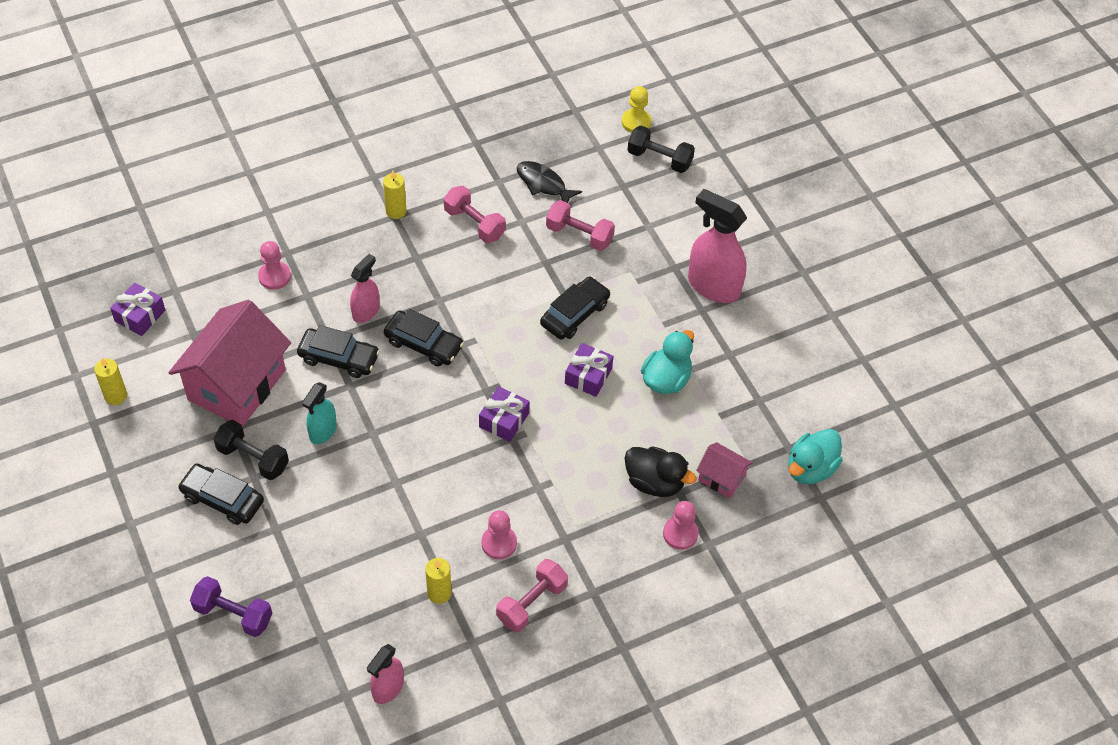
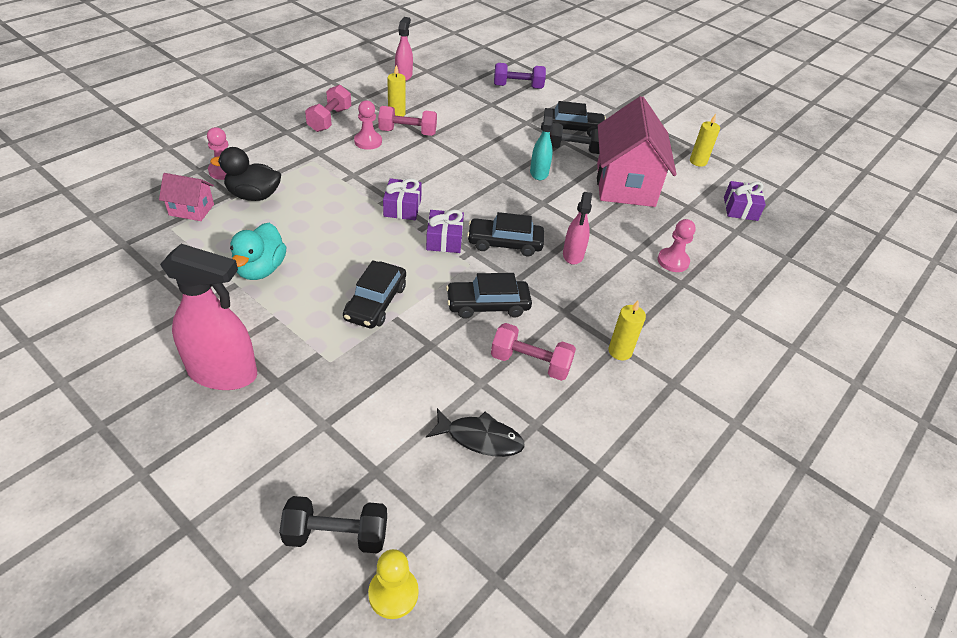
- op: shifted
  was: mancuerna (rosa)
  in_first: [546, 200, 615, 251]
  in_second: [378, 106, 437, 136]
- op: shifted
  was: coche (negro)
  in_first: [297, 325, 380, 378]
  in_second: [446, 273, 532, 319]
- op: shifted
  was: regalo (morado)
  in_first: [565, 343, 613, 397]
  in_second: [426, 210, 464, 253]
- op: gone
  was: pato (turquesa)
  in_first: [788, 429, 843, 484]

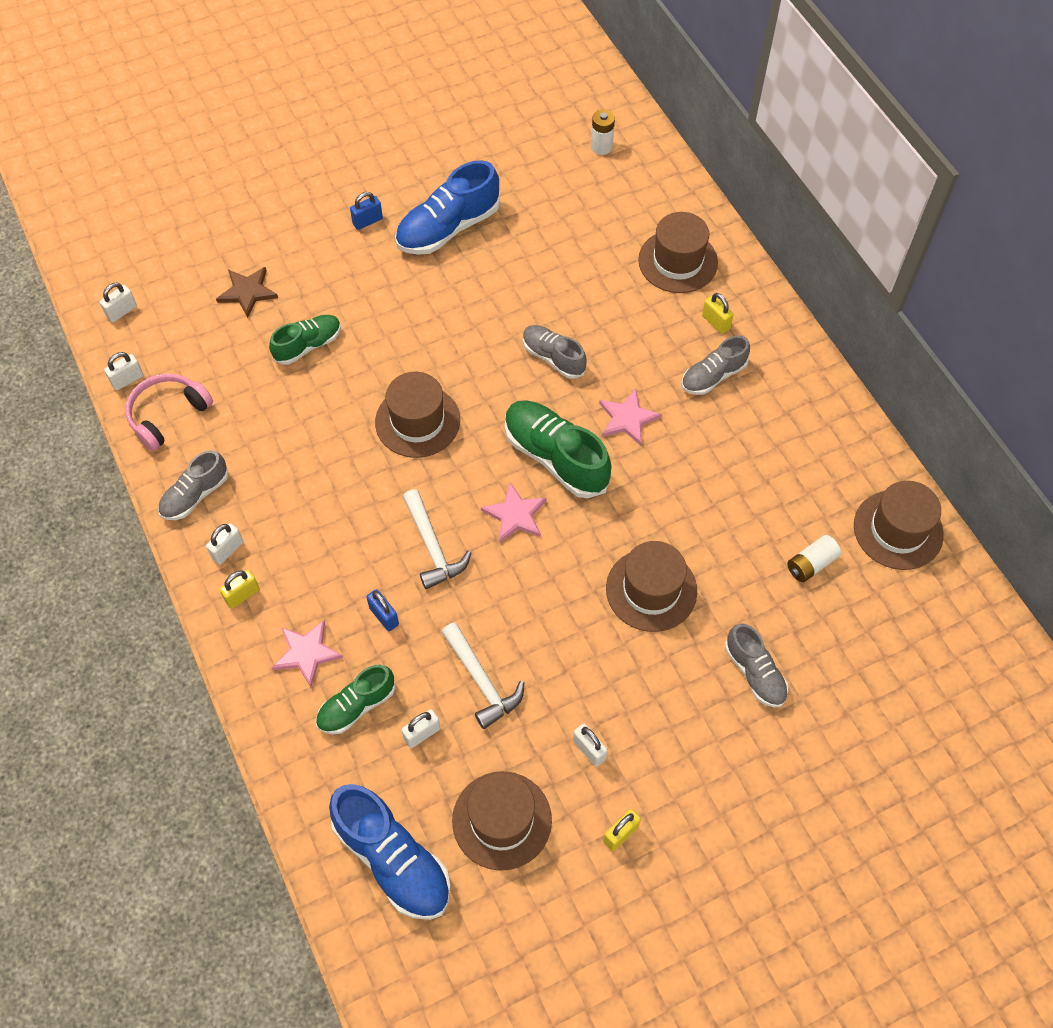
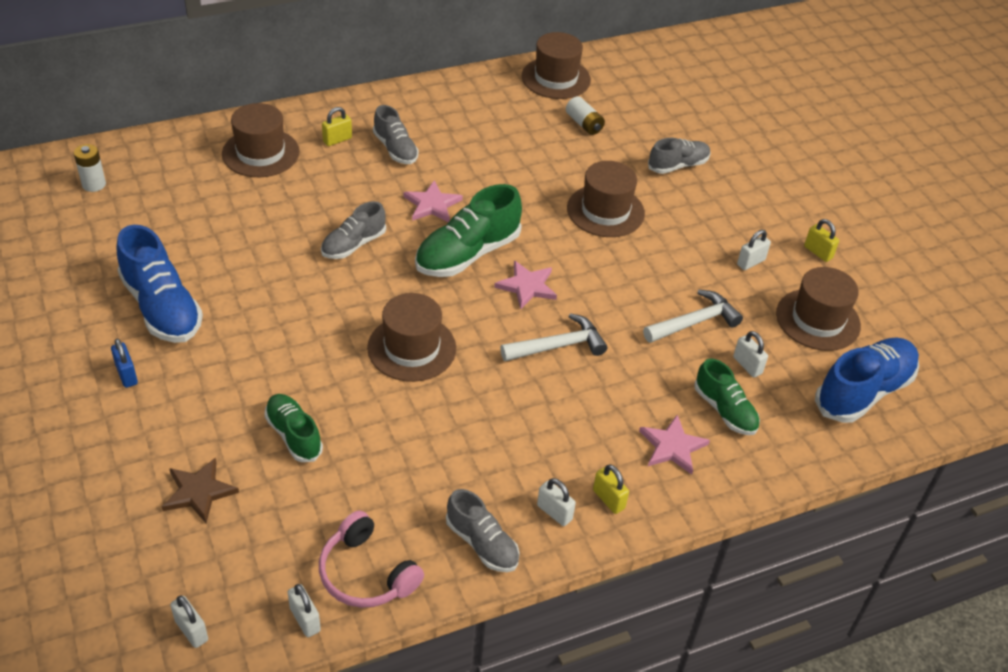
- op: gone
  was: candado (azul)
  in_first: [366, 589, 399, 631]

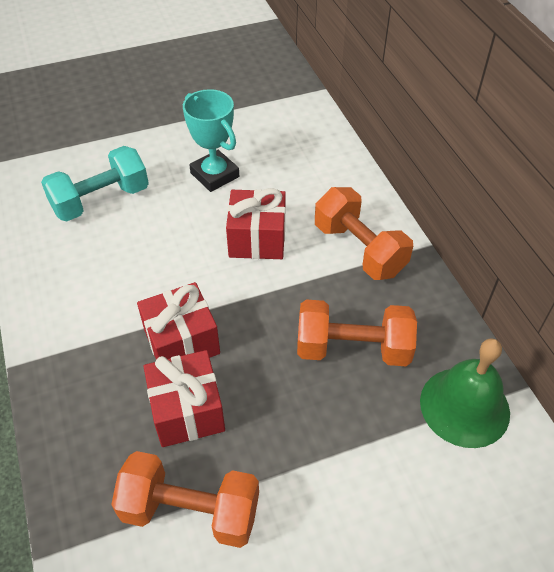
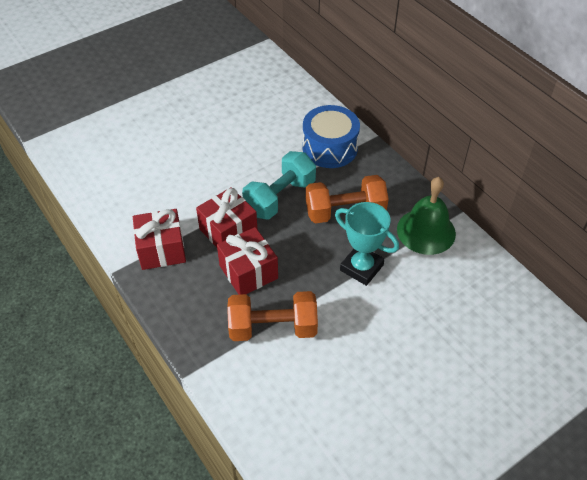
- op: shifted
  was: trofeo (turquesa)
  in_first: [183, 89, 239, 192]
  in_second: [335, 202, 399, 286]
- op: shifted
  was: mancuerna (turquesa)
  in_first: [41, 146, 149, 222]
  in_second: [242, 151, 316, 219]
- op: swapped
  was: mancuerna (naranja)
  now: tambor (azul)
  in_first: [315, 187, 413, 280]
  in_second: [302, 105, 360, 168]
- op: shifted
  was: regalo (rojo)
  in_first: [226, 188, 286, 259]
  in_second: [133, 209, 186, 270]

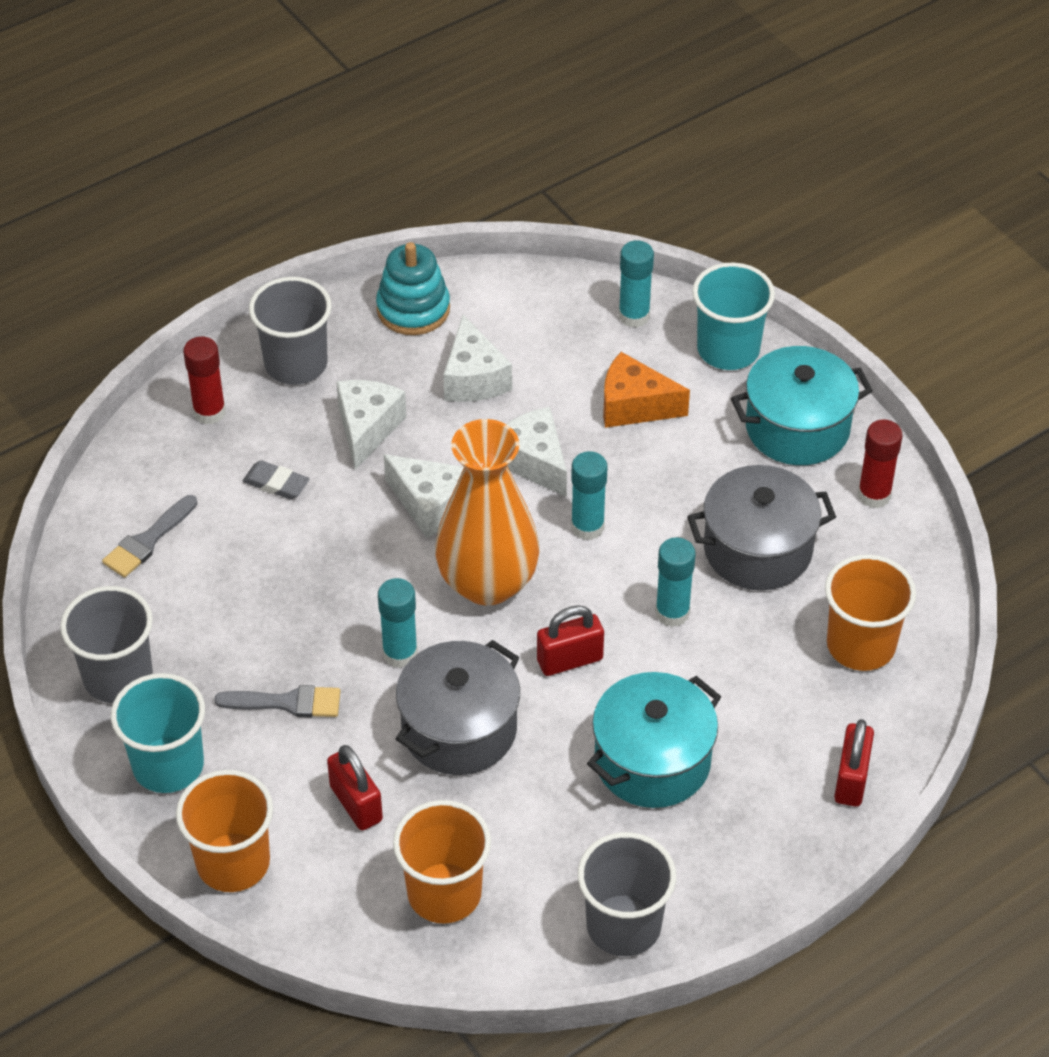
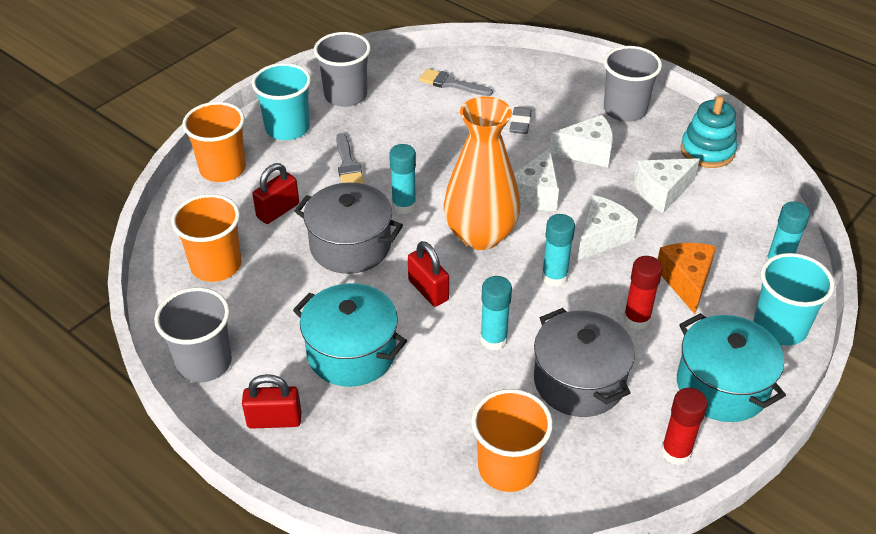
- op: shifted
  was: barra de pegamento (rojo)
  in_first: [183, 337, 226, 424]
  in_second: [623, 256, 663, 330]
- op: shifted
  was: candado (rojo)
  in_first: [834, 719, 874, 807]
  in_second: [242, 374, 302, 429]

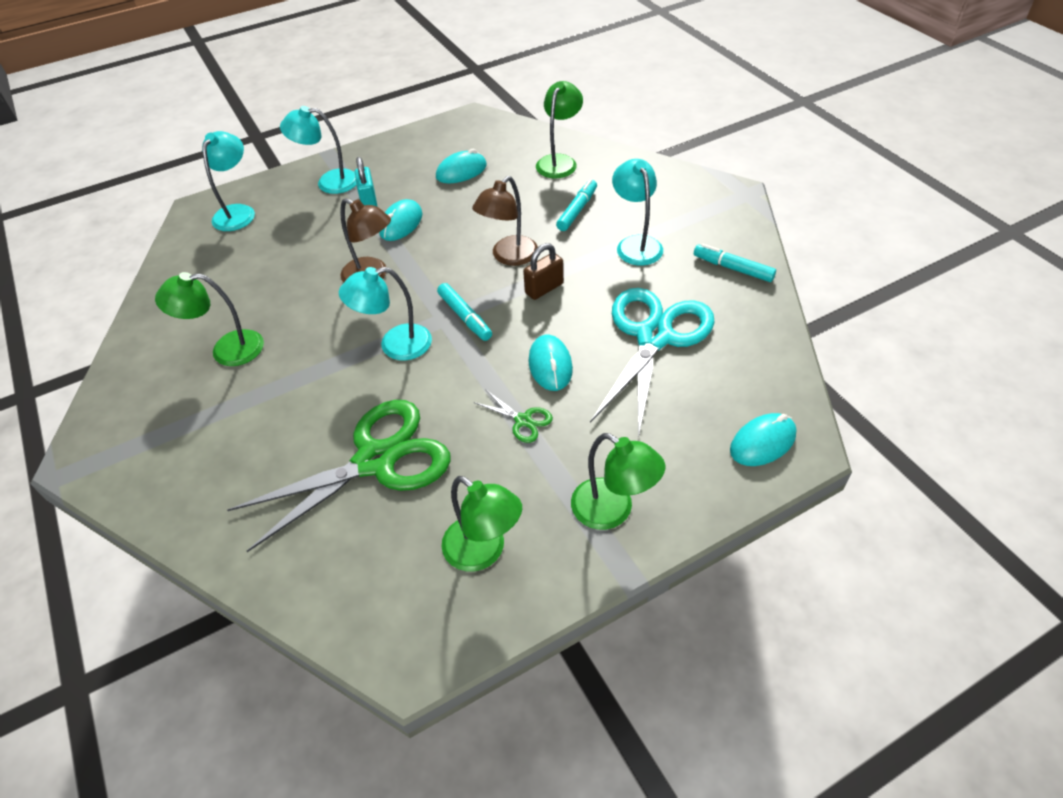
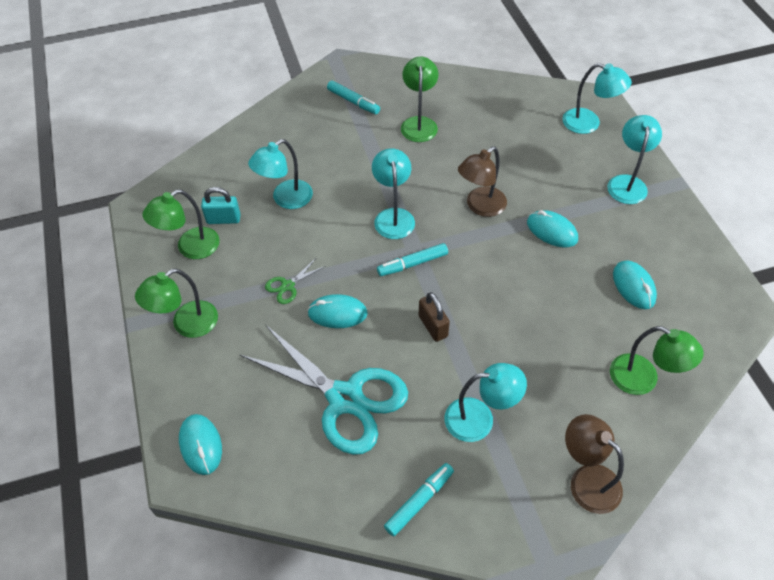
- op: shifted
  was: candado (turquesa)
  in_first: [355, 157, 377, 206]
  in_second: [201, 187, 240, 224]
- op: shifted
  was: lámpara (marrón)
  in_first: [472, 176, 538, 266]
  in_second: [565, 414, 624, 514]
- op: shifted
  was: rotulador (turquesa)
  in_first: [556, 179, 597, 231]
  in_second: [327, 81, 380, 114]
- op: swapped
  was: tijeras (verde)
  now: lámpara (turquesa)
  in_first: [227, 400, 451, 552]
  in_second: [248, 139, 313, 209]

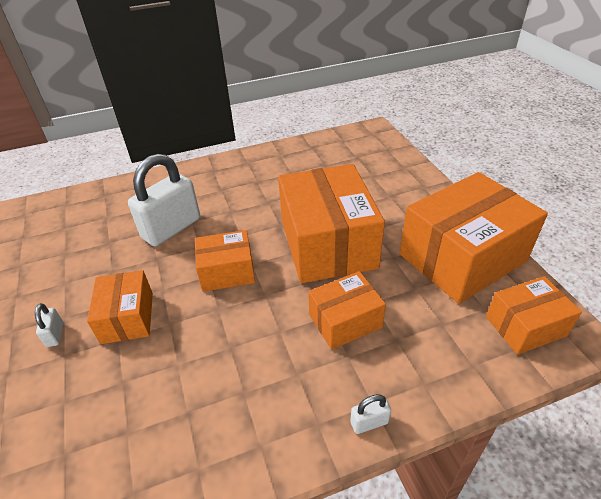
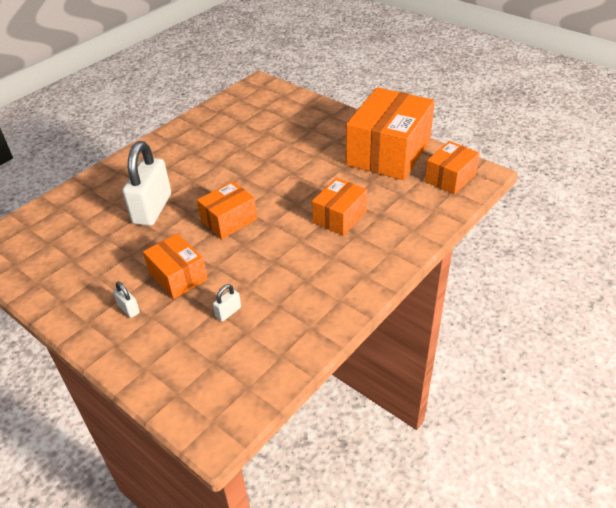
- op: gone
  was: caja (naranja)
  in_first: [278, 164, 385, 283]
- op: shifted
  was: candado (blanco)
  in_first: [350, 394, 391, 434]
  in_second: [213, 284, 241, 322]

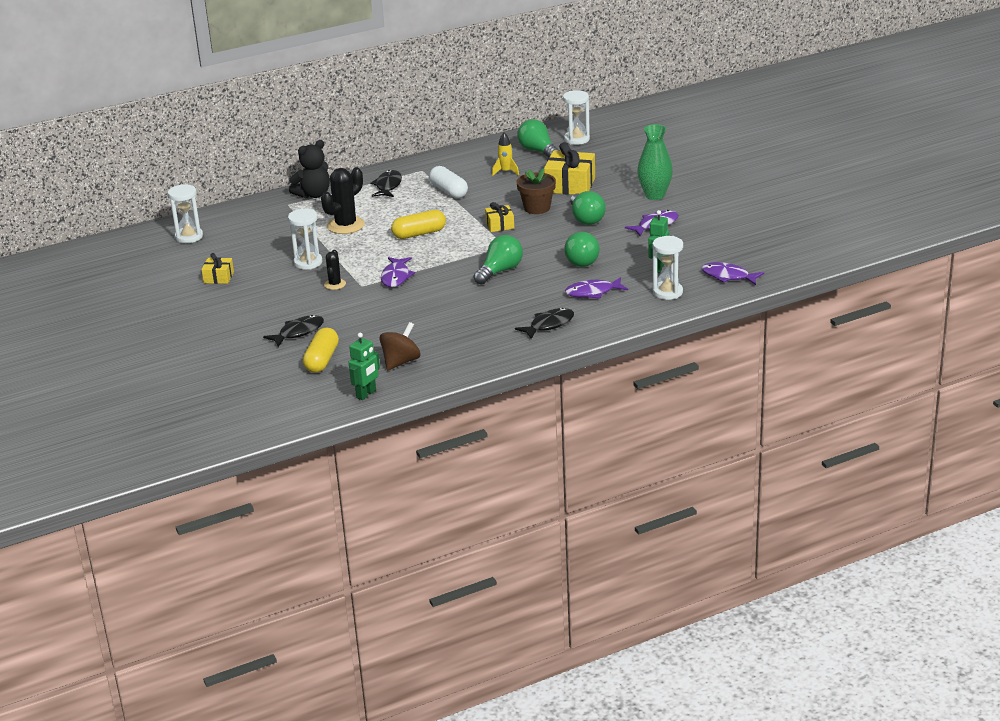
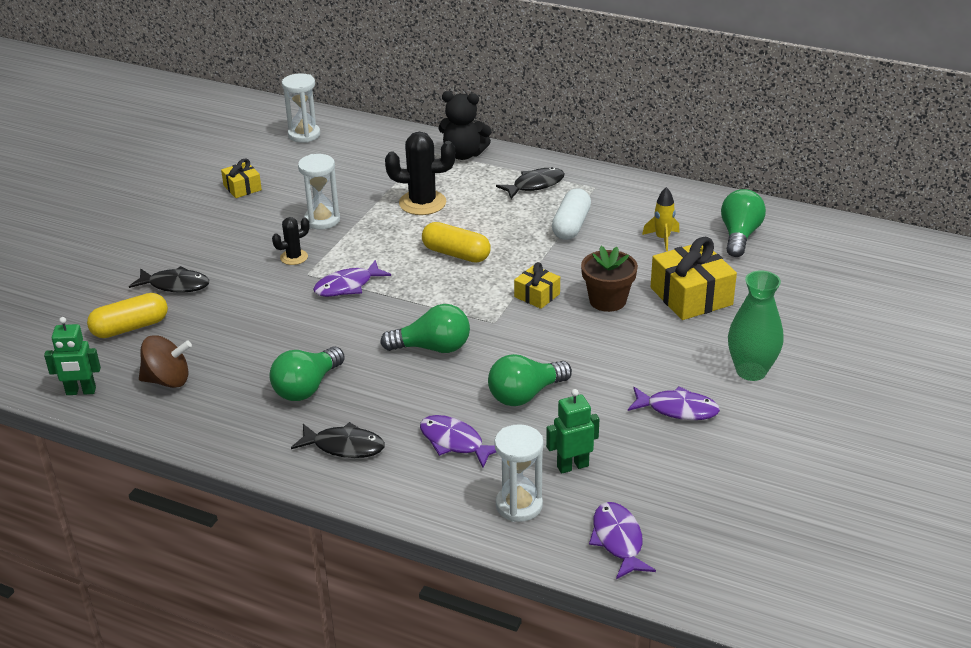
- op: gone
  was: reloj de arena (blanco)
  in_first: [563, 90, 590, 145]
- op: shifted
  was: bombilla (verde)
  in_first: [570, 191, 606, 225]
  in_second: [269, 346, 345, 401]

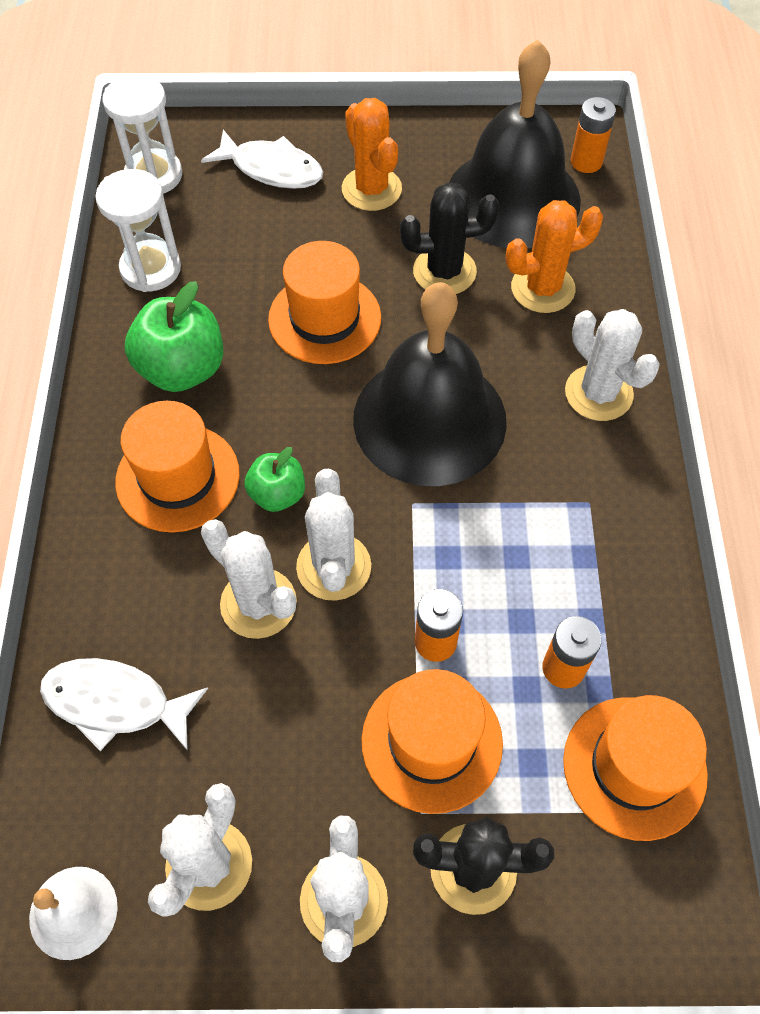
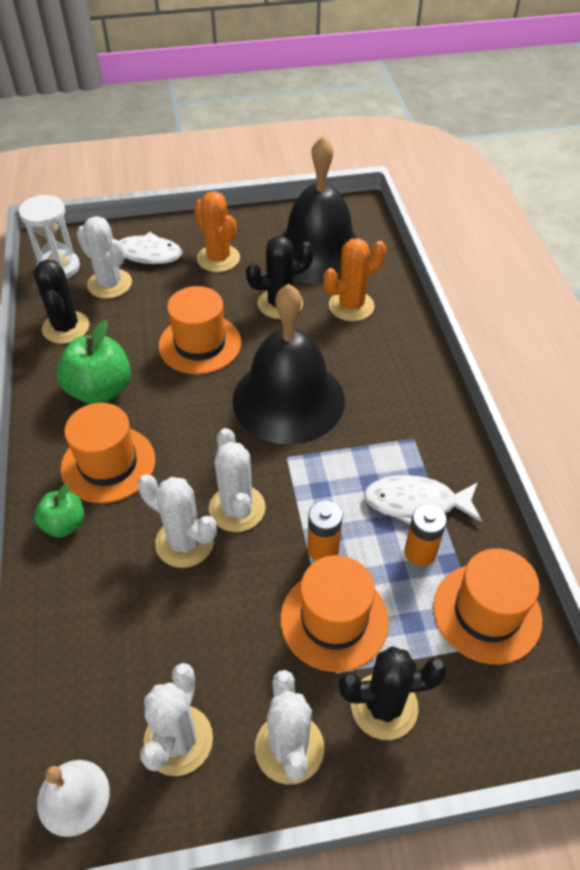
- op: gone
  was: pila (naranja)
  in_first: [571, 97, 616, 173]
- op: swapped
  was: reloj de arena (blanco)
  now: cactus (negro)
  in_first: [95, 169, 181, 292]
  in_second: [34, 259, 89, 344]
- op: shifted
  was: cactus (blanco)
  in_first: [565, 309, 660, 421]
  in_second: [76, 216, 132, 299]
- op: shifted
  was: manzana (verde)
  in_first: [244, 447, 305, 512]
  in_second: [34, 483, 84, 537]
- op: shifted
  was: pez (blanco)
  in_first: [40, 658, 208, 751]
  in_second: [364, 475, 482, 524]

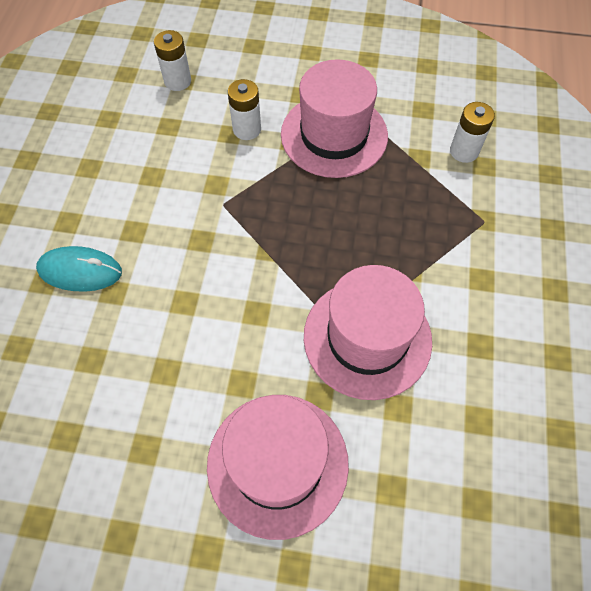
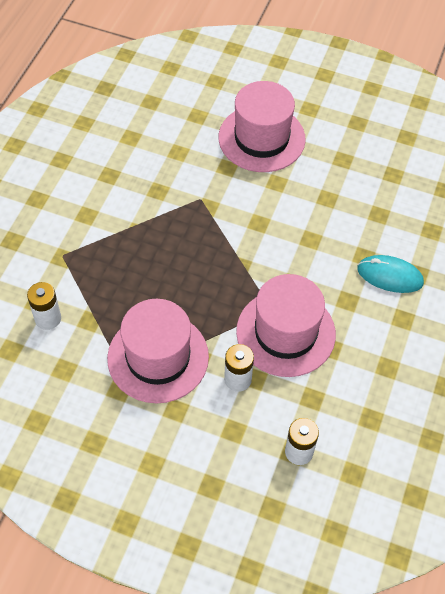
- op: shifted
  was: sombrero (rosa)
  in_first: [304, 265, 432, 400]
  in_second: [236, 274, 336, 377]

